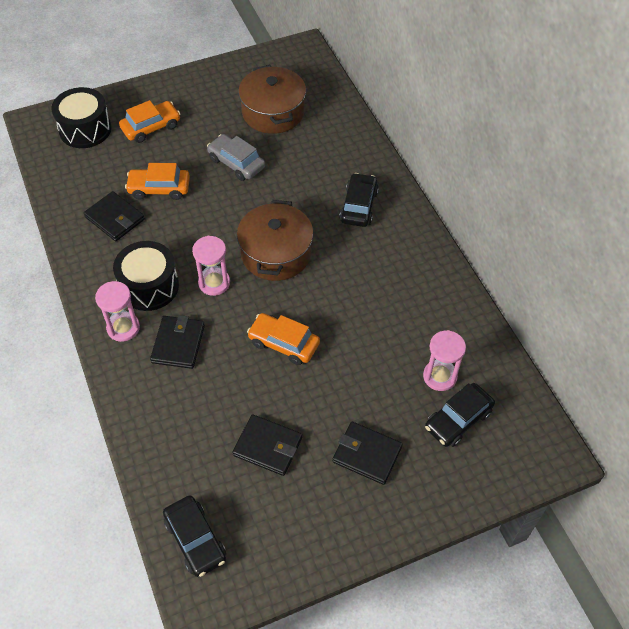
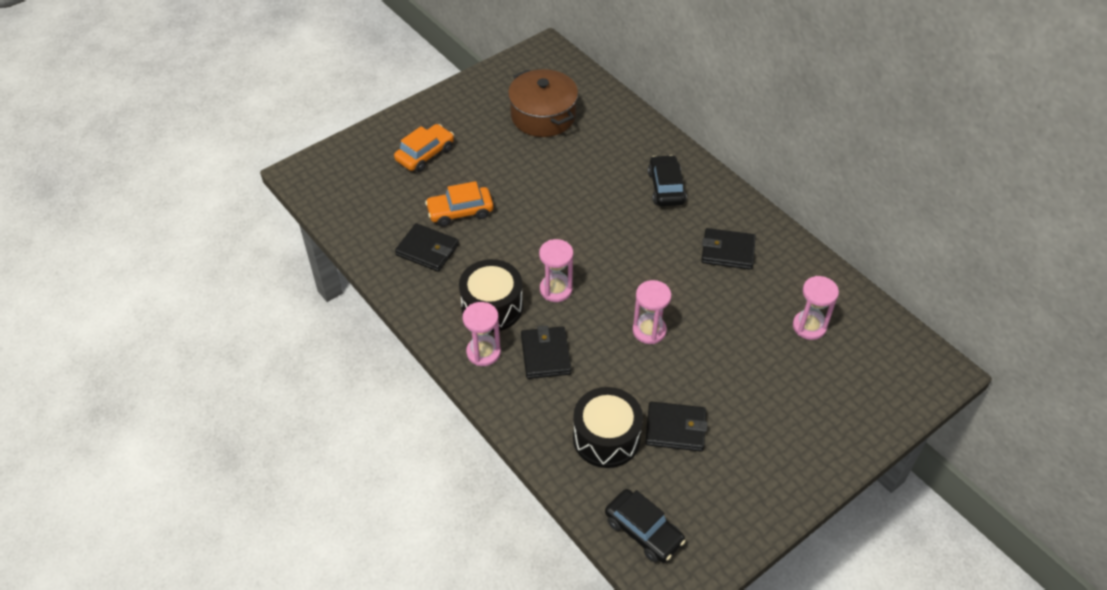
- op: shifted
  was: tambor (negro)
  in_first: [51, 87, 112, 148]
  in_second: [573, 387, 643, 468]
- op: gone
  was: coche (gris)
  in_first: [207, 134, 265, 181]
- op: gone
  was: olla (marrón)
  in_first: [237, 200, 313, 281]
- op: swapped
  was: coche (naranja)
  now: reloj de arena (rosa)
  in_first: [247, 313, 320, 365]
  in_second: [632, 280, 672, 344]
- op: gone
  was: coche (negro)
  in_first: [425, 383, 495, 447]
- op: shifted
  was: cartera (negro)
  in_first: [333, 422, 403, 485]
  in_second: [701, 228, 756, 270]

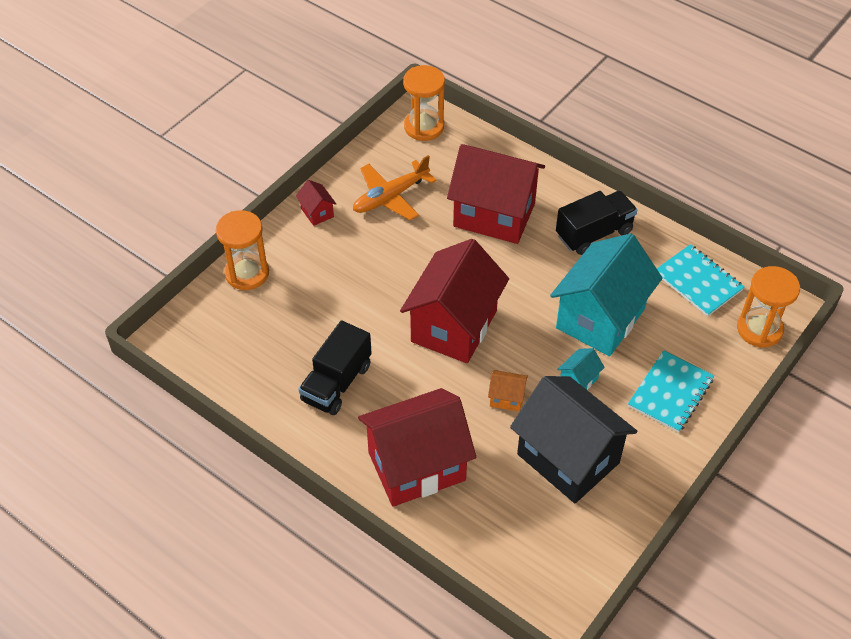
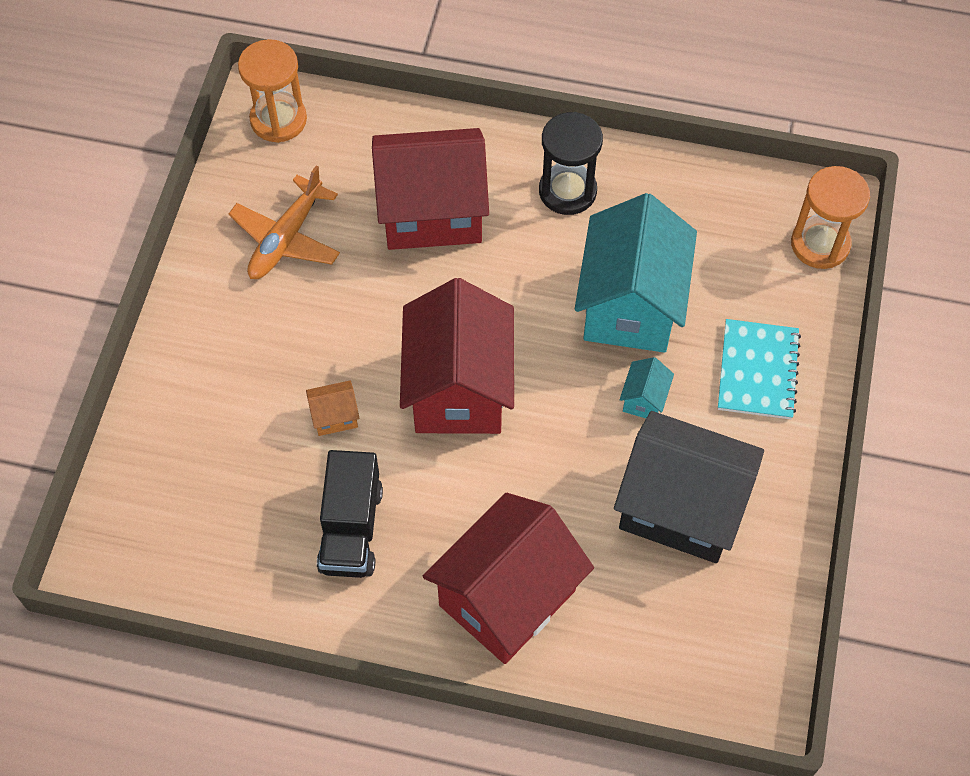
- op: gone
  was: casa (rojo)
  in_first: [296, 180, 336, 226]
- op: swapped
  was: camión (negro)
  now: reloj de arena (negro)
  in_first: [556, 191, 637, 255]
  in_second: [539, 112, 603, 215]
- op: gone
  was: reloj de arena (naranja)
  in_first: [216, 210, 269, 290]
- op: gone
  was: cuaderno (turquesa)
  in_first: [657, 244, 744, 317]
- op: shifted
  was: casa (naranja)
  in_first: [488, 370, 528, 412]
  in_second: [306, 380, 360, 436]

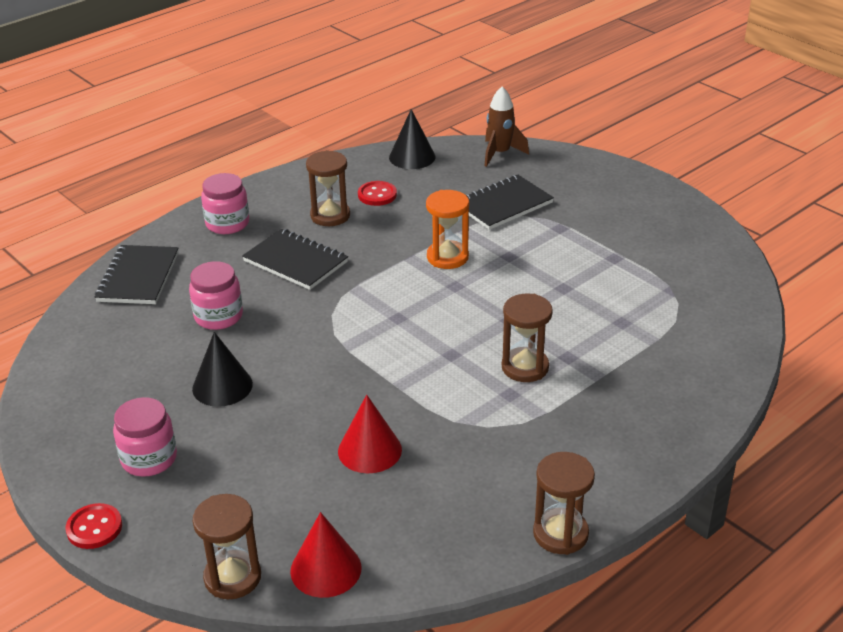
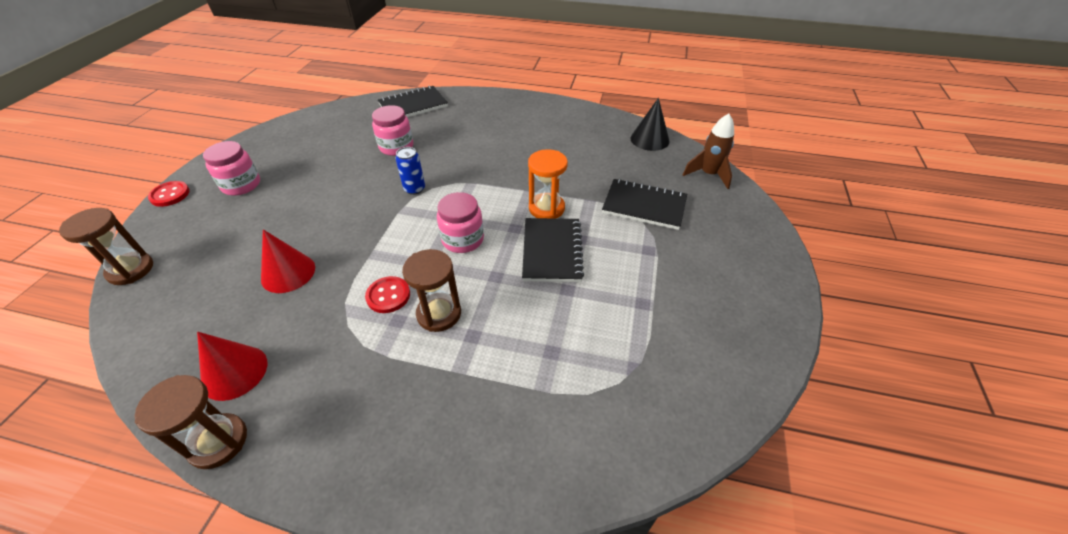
- op: gone
  was: reloj de arena (marrón)
  in_first: [306, 150, 350, 226]
- op: shifted
  was: tarro (rosa)
  in_first: [201, 173, 249, 234]
  in_second: [437, 192, 484, 253]
- op: shifted
  was: botón (rojo)
  in_first: [358, 181, 397, 206]
  in_second: [365, 276, 410, 313]
- op: shifted
  was: cuaderno (negro)
  in_first: [242, 228, 348, 290]
  in_second: [522, 218, 584, 282]
- op: gone
  was: cono (negro)
  in_first: [192, 332, 253, 407]
- op: shifted
  was: cono (rojo)
  in_first: [290, 512, 361, 598]
  in_second: [197, 332, 267, 401]
- op: new
  now: lata (azul)
  in_second: [395, 147, 425, 195]

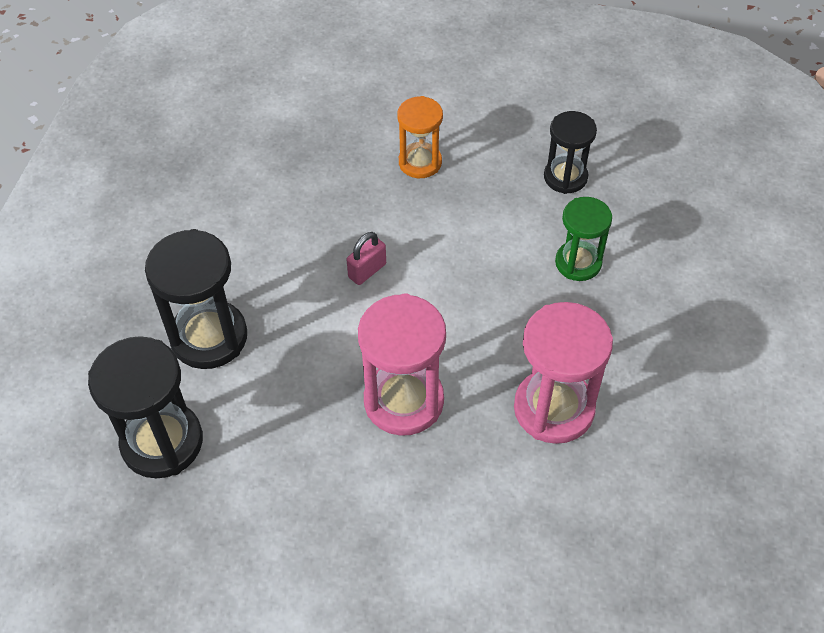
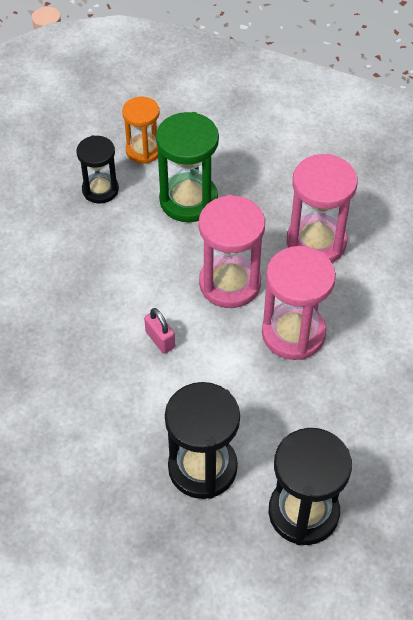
- op: shifted
  was: reloj de arena (naranja)
  in_first: [397, 96, 443, 178]
  in_second: [122, 96, 160, 164]
- op: scaled
  was: reloj de arena (verde)
  in_first: [555, 197, 612, 281]
  in_second: [156, 112, 219, 222]
  ratio: 1.59
- op: new
  now: reloj de arena (rosa)
  in_second: [199, 195, 265, 308]

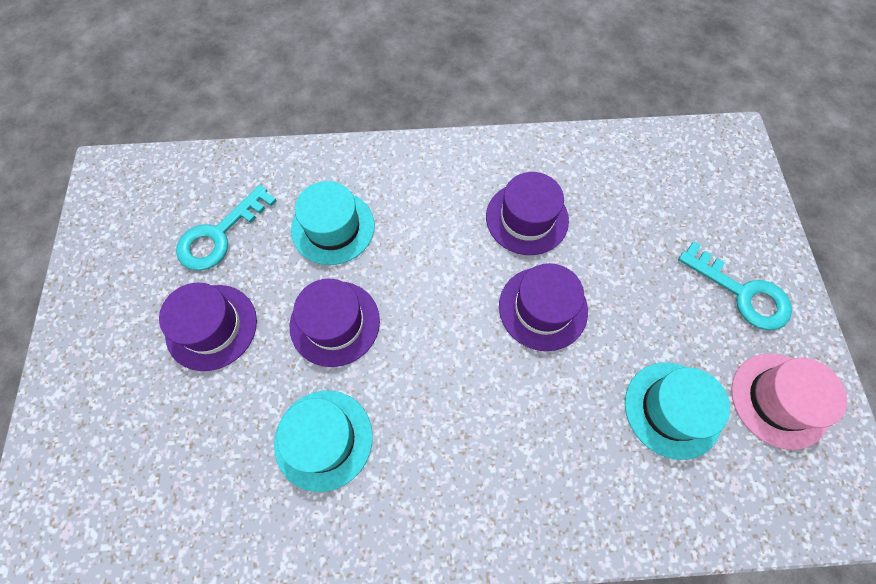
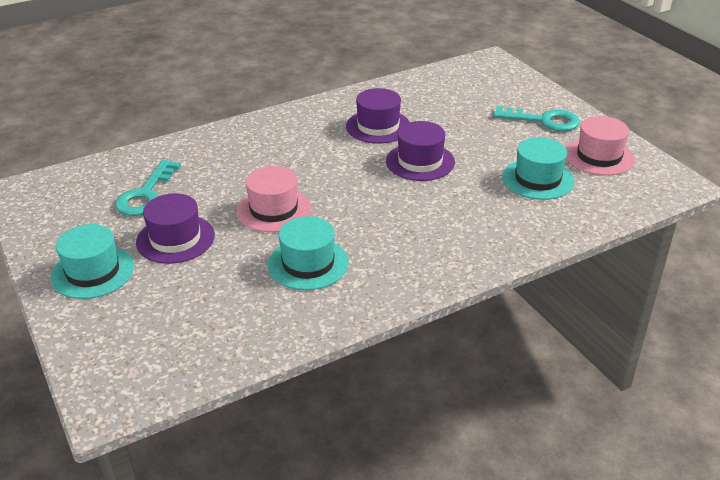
- op: shifted
  was: sombrero (turquesa)
  in_first: [291, 181, 375, 265]
  in_second: [50, 224, 134, 299]
- op: repainted
  was: sombrero (morado)
  now: sombrero (rosa)
  in_first: [290, 279, 380, 367]
  in_second: [236, 166, 311, 232]

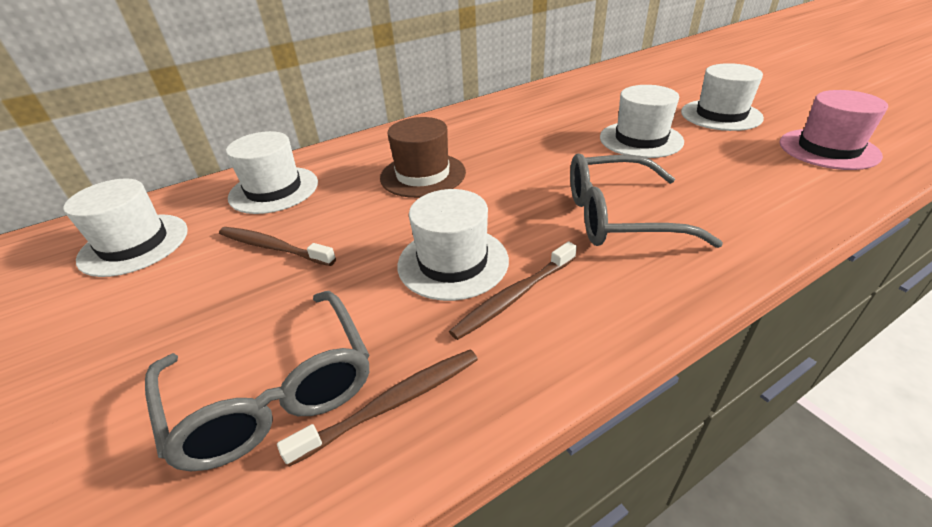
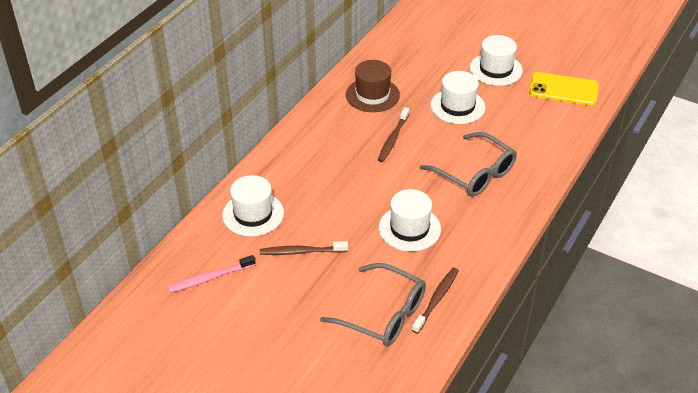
- op: swapped
  was: sombrero (rosa)
  now: móvil (amarillo)
  in_first: [780, 90, 888, 170]
  in_second: [529, 72, 599, 106]
- op: shifted
  was: sombrero (marrón)
  in_first: [380, 117, 466, 198]
  in_second: [346, 60, 400, 112]
- op: rotated
  was: gafas (gris)
  in_first: [570, 154, 723, 248]
  in_second: [420, 132, 517, 197]
  clockwise: -105
- op: swapped
  was: sombrero (blanco)
  now: cepillo de dientes (rosa)
  in_first: [63, 178, 188, 277]
  in_second: [168, 255, 255, 293]
- op: shifted
  was: cepillo de dientes (marrón)
  in_first: [449, 241, 577, 340]
  in_second: [378, 107, 409, 162]

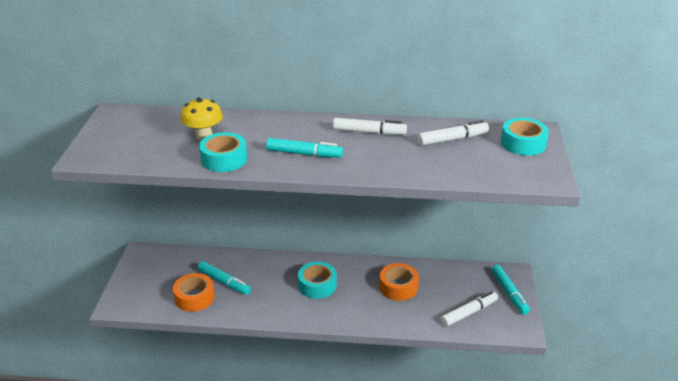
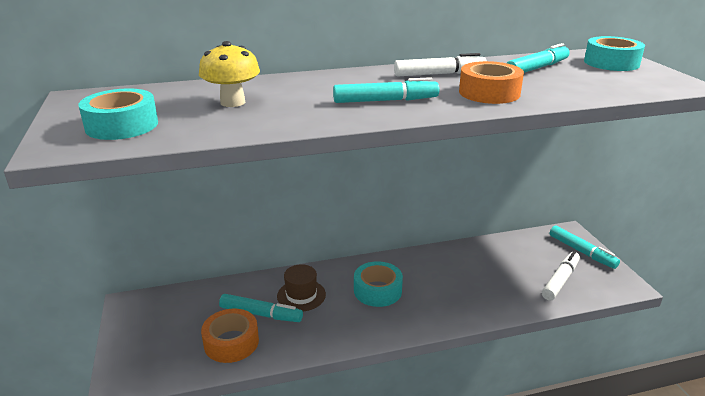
- op: repainted
  was: rotulador (blanco)
  now: rotulador (turquesa)
  in_first: [417, 120, 489, 146]
  in_second: [507, 43, 570, 73]
- op: shifted
  was: cinta adhesiva (turquesa)
  in_first: [199, 132, 247, 172]
  in_second: [79, 88, 158, 140]
- op: shifted
  was: cinta adhesiva (naranja)
  in_first: [379, 263, 419, 301]
  in_second: [459, 61, 524, 104]
- op: new
  now: sombrero (marrón)
  in_second: [277, 264, 326, 311]

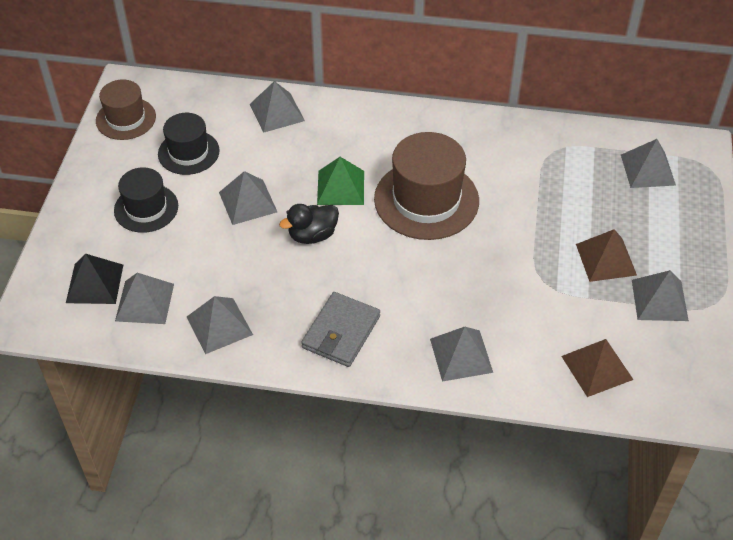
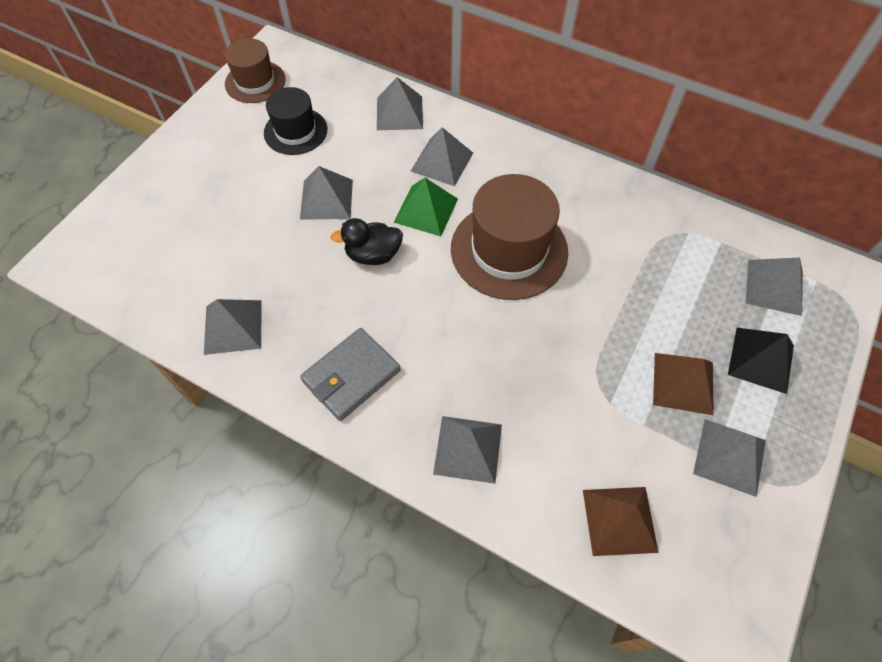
- op: gone
  was: sombrero (negro)
  in_first: [114, 167, 178, 233]
- op: shifted
  was: pirámide (negro)
  in_first: [66, 254, 123, 304]
  in_second: [728, 328, 794, 394]
- op: shifted
  was: pirámide (gris)
  in_first: [115, 273, 174, 324]
  in_second: [411, 127, 473, 186]

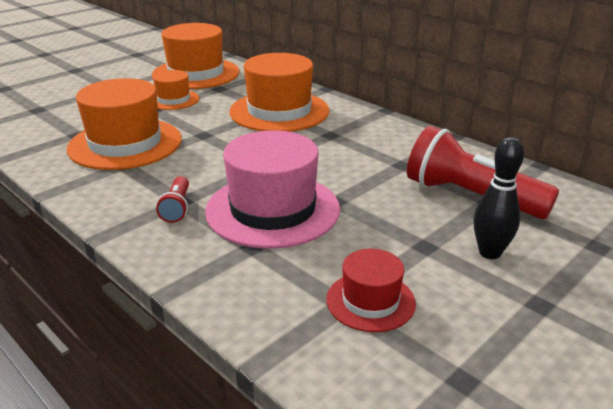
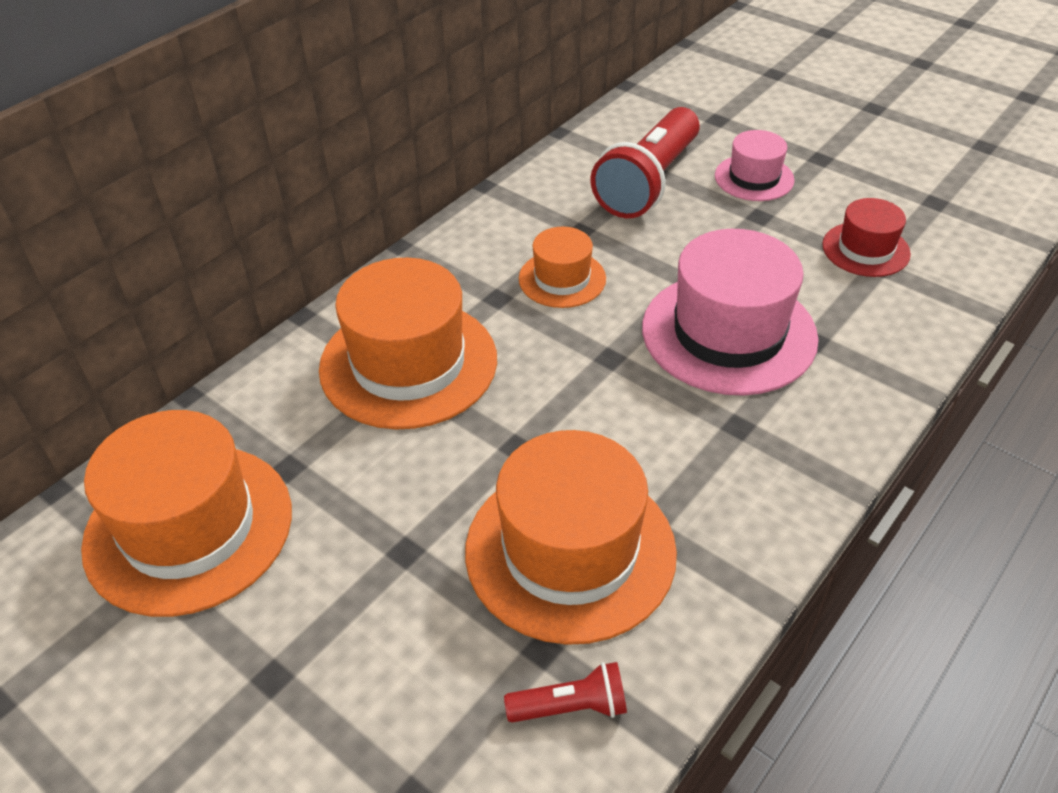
- op: shifted
  was: sombrero (naranja)
  in_first: [153, 70, 199, 110]
  in_second: [519, 227, 606, 308]
- op: swapped
  was: bolo (negro)
  now: sombrero (rosa)
  in_first: [474, 137, 524, 259]
  in_second: [715, 130, 795, 201]
- op: shifted
  was: lámpara de mano (rojo)
  in_first: [156, 176, 189, 223]
  in_second: [504, 662, 627, 723]

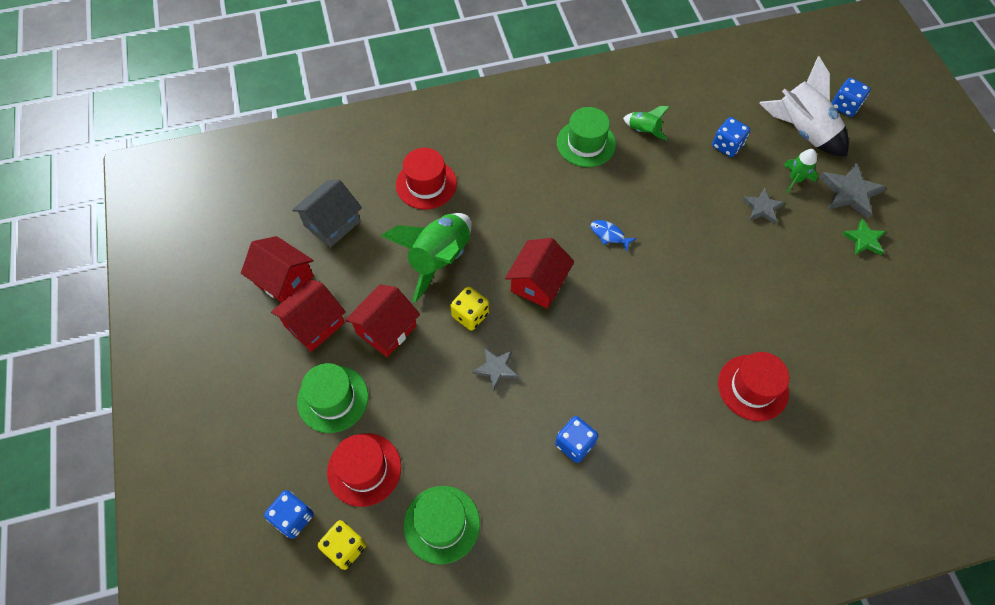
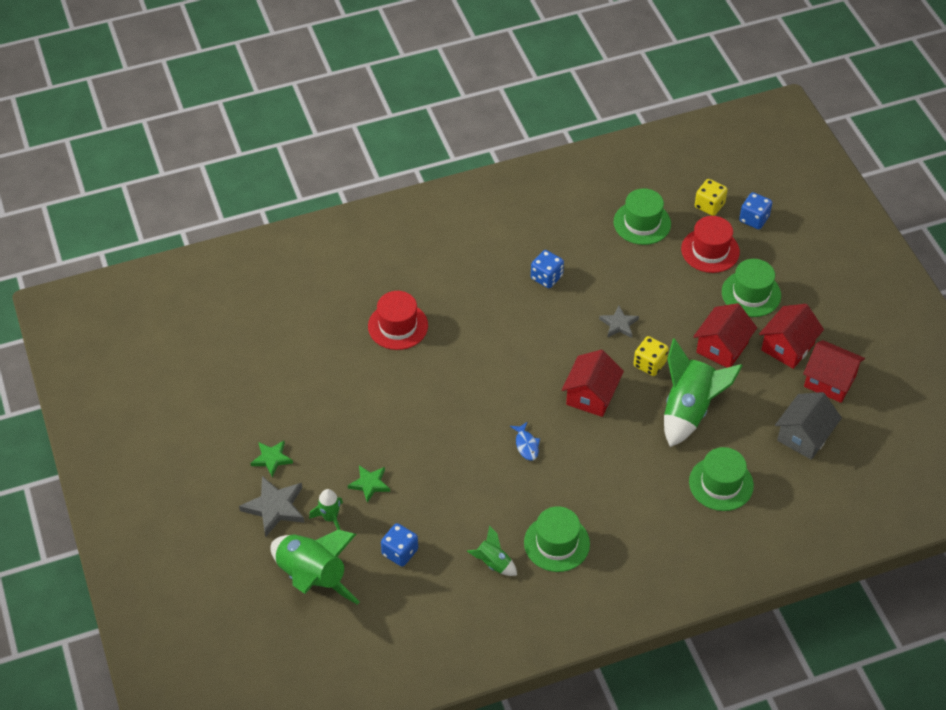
- op: repainted
  was: cohete (blanco)
  now: cohete (verde)
  in_first: [760, 56, 849, 157]
  in_second: [270, 530, 360, 605]
- op: gone
  was: dado (azul)
  in_first: [832, 78, 871, 117]
- op: repainted
  was: sombrero (rojo)
  now: sombrero (verde)
  in_first: [396, 148, 457, 209]
  in_second: [689, 447, 754, 511]
- op: repainted
  was: estrella (gris)
  now: estrella (verde)
  in_first: [742, 188, 785, 224]
  in_second: [348, 465, 390, 503]
- op: rotated
  was: pez (azul)
  in_first: [591, 220, 636, 252]
  in_second: [510, 422, 540, 461]
  clockwise: 45

